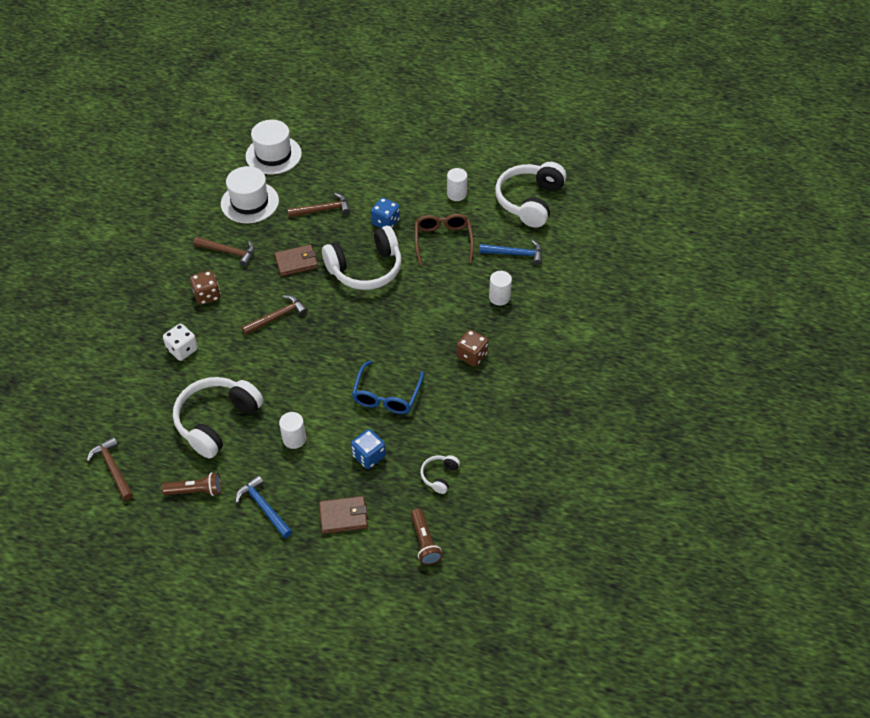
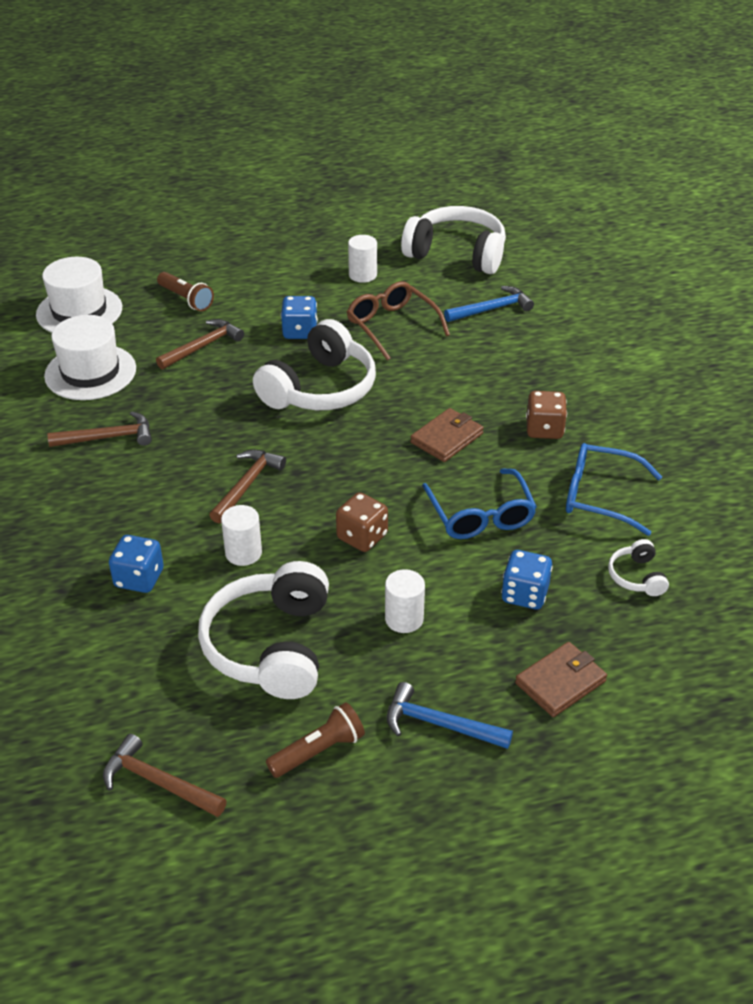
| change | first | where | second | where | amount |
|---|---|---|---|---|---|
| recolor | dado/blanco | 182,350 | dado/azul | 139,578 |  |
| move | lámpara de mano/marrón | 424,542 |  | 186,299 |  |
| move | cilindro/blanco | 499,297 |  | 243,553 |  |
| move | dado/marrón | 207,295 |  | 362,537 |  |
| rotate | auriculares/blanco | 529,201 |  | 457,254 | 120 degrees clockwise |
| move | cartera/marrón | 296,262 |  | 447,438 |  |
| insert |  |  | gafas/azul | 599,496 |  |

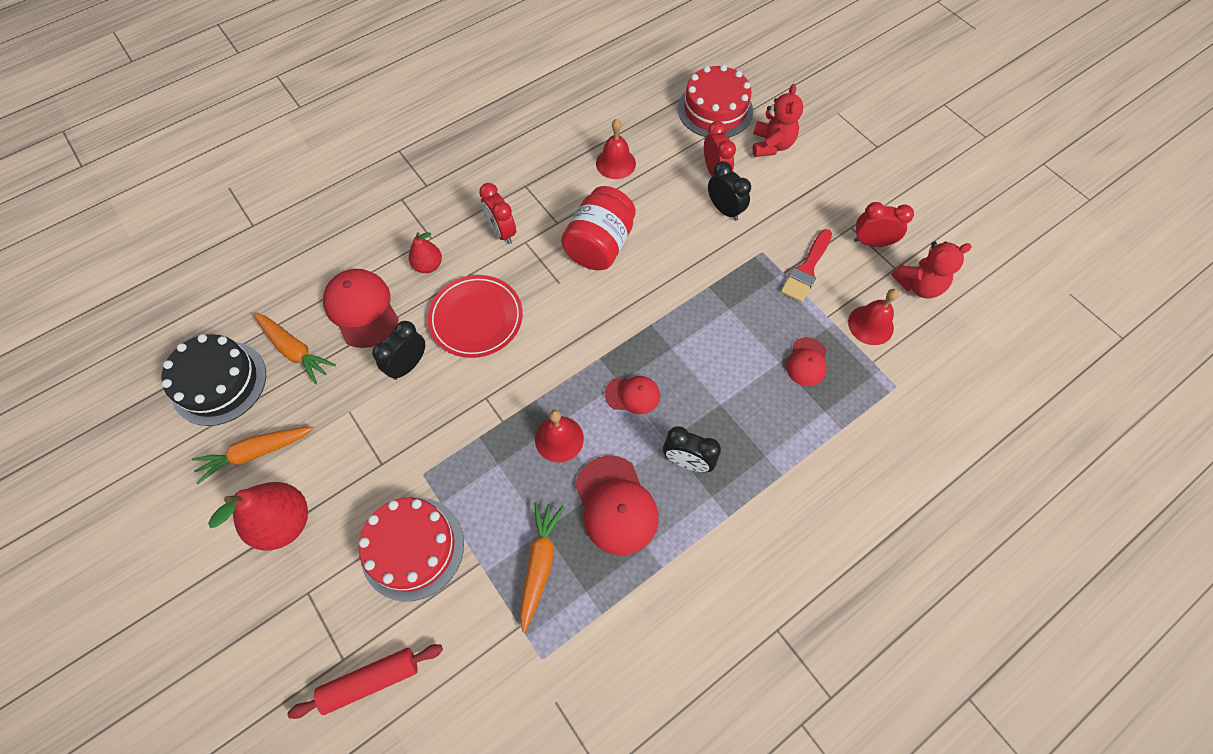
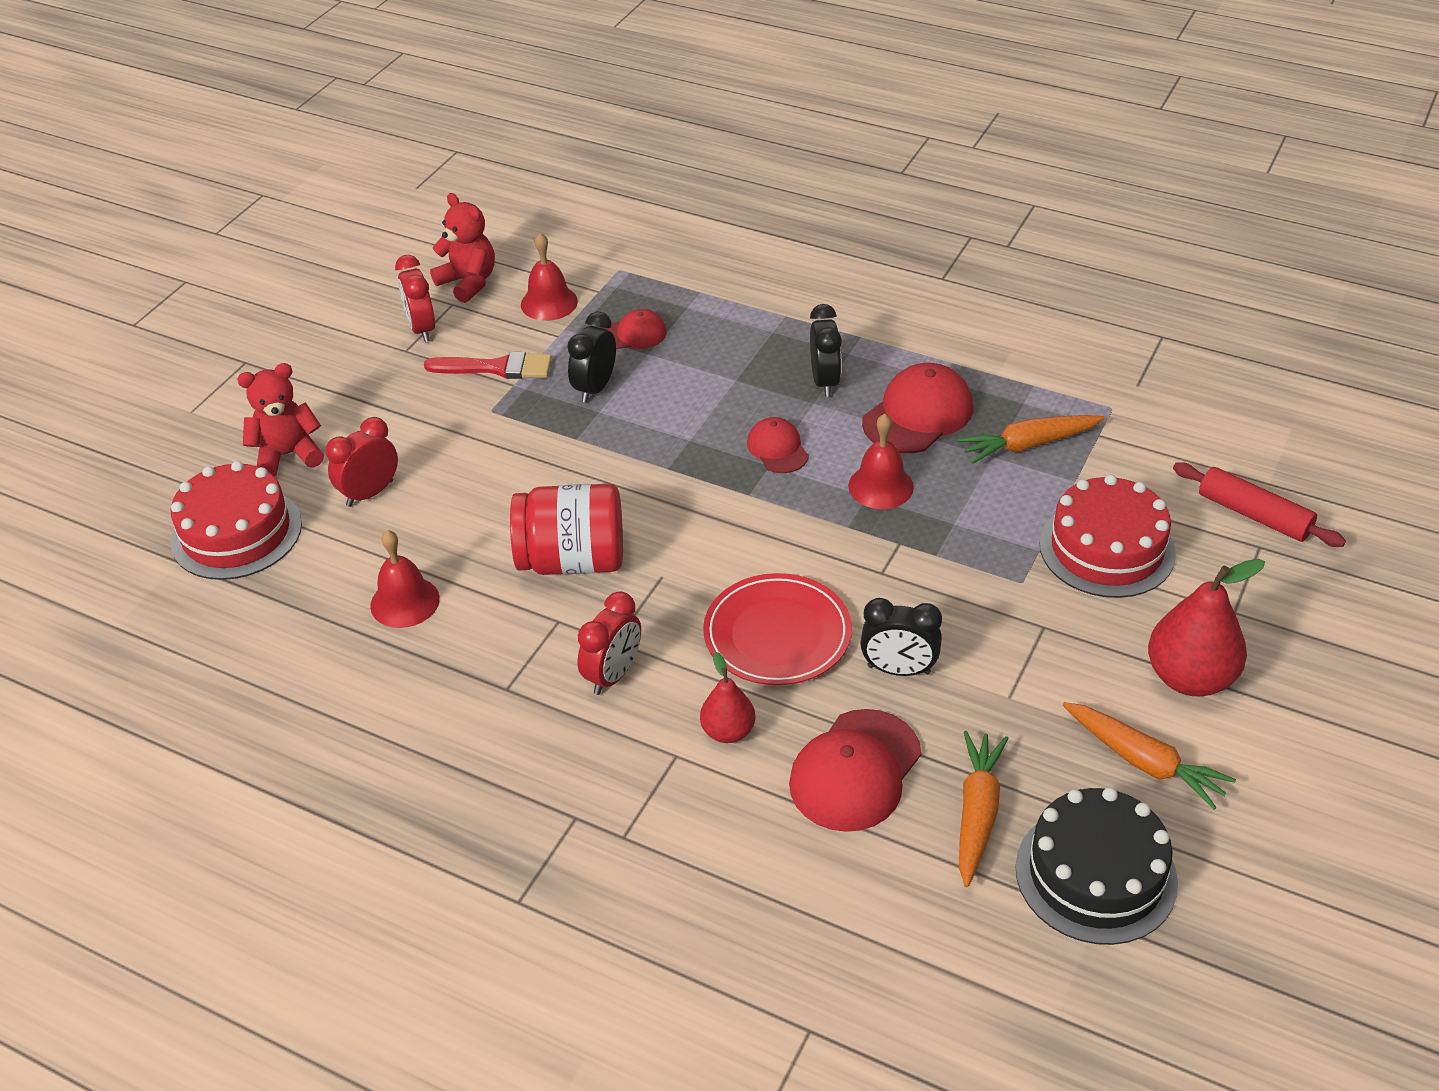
| change | first | where | second | where | amount |
|---|---|---|---|---|---|
| move | despertador/negro | 724,210 |  | 595,388 |  |

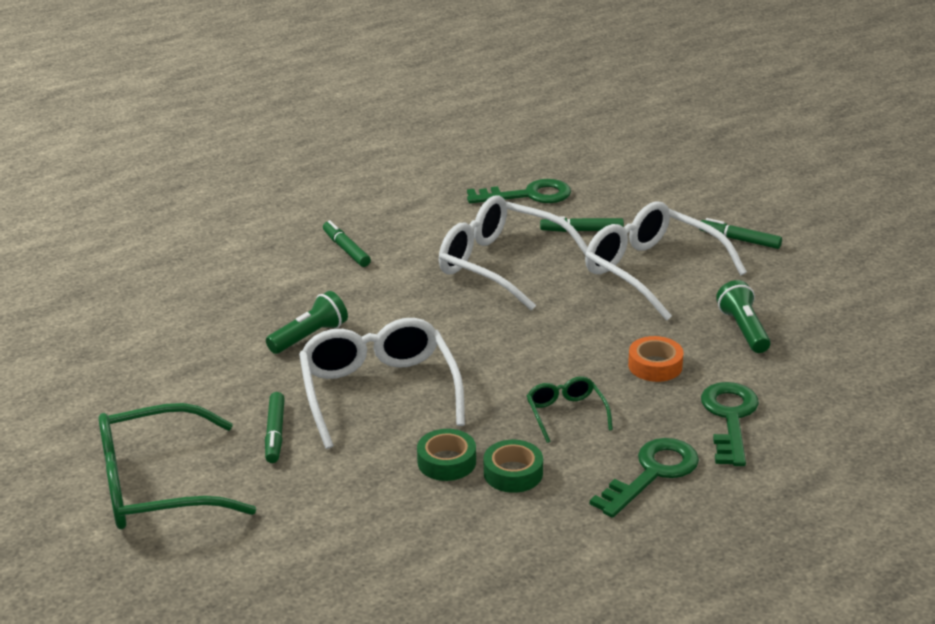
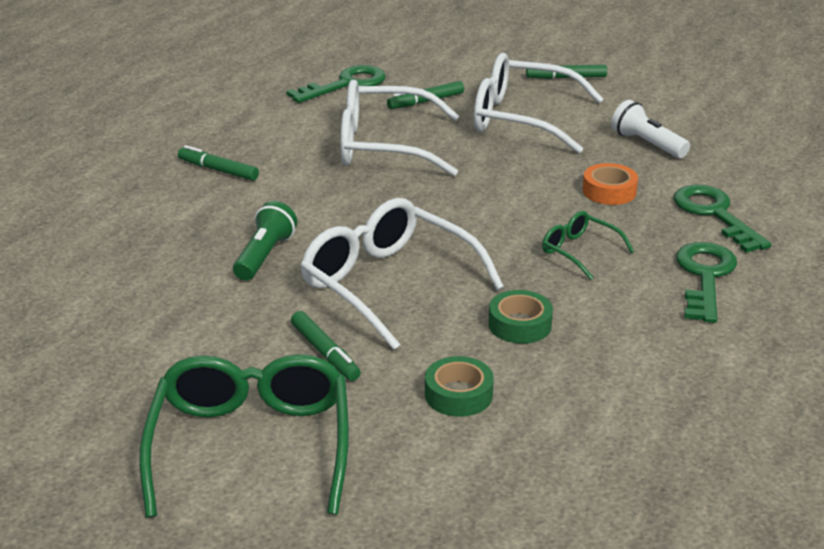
| change | first | where | second | where | amount |
|---|---|---|---|---|---|
| rotate | gafas/verde | 156,487 |  | 251,445 | 135 degrees clockwise |
| move | cinta adhesiva/verde | 513,473 |  | 458,394 |  |
| recolor | lámpara de mano/verde | 743,329 | lámpara de mano/blanco | 647,144 |  |

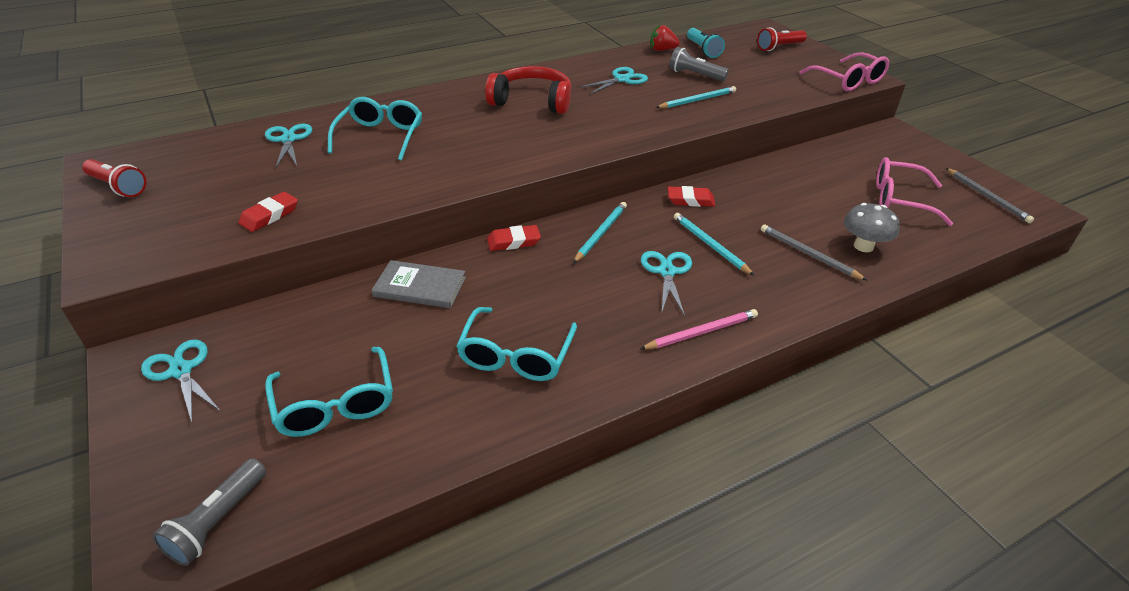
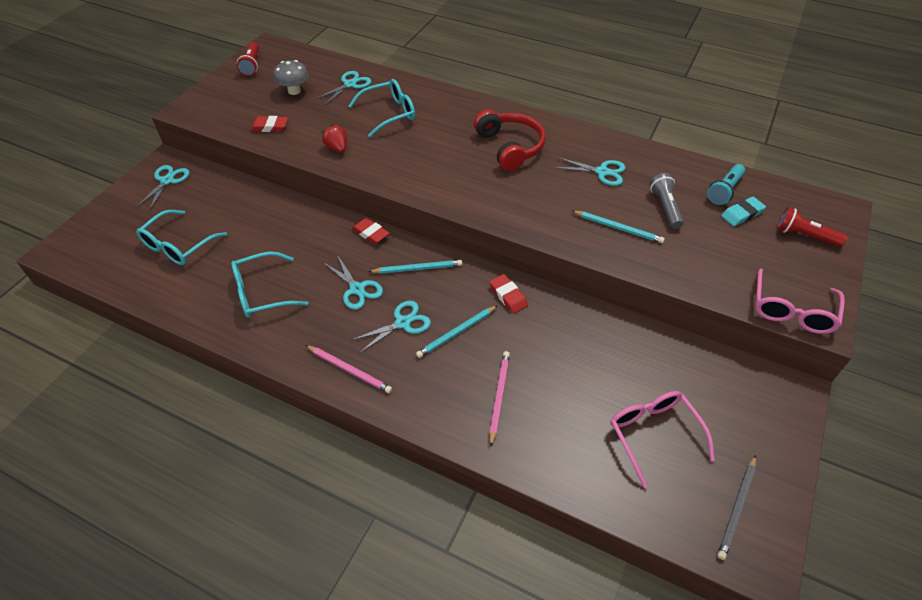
| change | first | where | second | where | amount |
|---|---|---|---|---|---|
| move | seta/gris | 863,246 |  | 294,91 |  |
| move | fresa/rojo | 662,50 |  | 337,148 |  |
| insert |  |  | tijeras/turquesa | 357,289 |  |
| rotate | lápiz/turquesa | 710,245 |  | 457,333 | 150 degrees counterclockwise |
| recolor | lápiz/gris | 809,254 | lápiz/rosa | 499,397 |  |
| insert |  |  | goma de borrar/turquesa | 742,214 |  |
| delete | lámpara de mano/gris | 217,521 |  |  |  |
| delete | libro/gris | 420,287 |  |  |  |

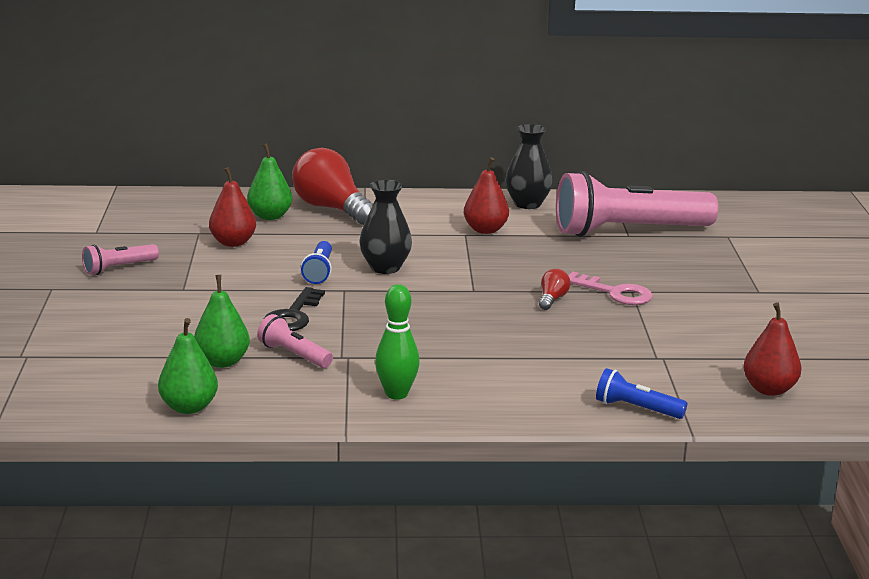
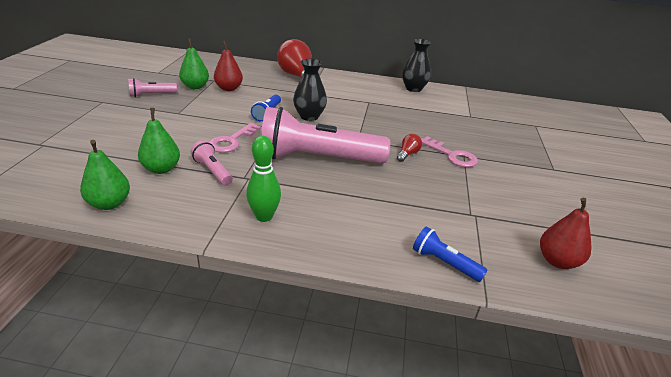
| change | first | where | second | where | amount |
|---|---|---|---|---|---|
| move | pera/verde | 270,216 |  | 195,87 |  |
| recolor | llave/negro | 293,315 | llave/rosa | 232,141 |  |
| move | lámpara de mano/rosa | 628,231 |  | 318,158 |  |
| delete | pera/rojo | 485,230 |  |  |  |

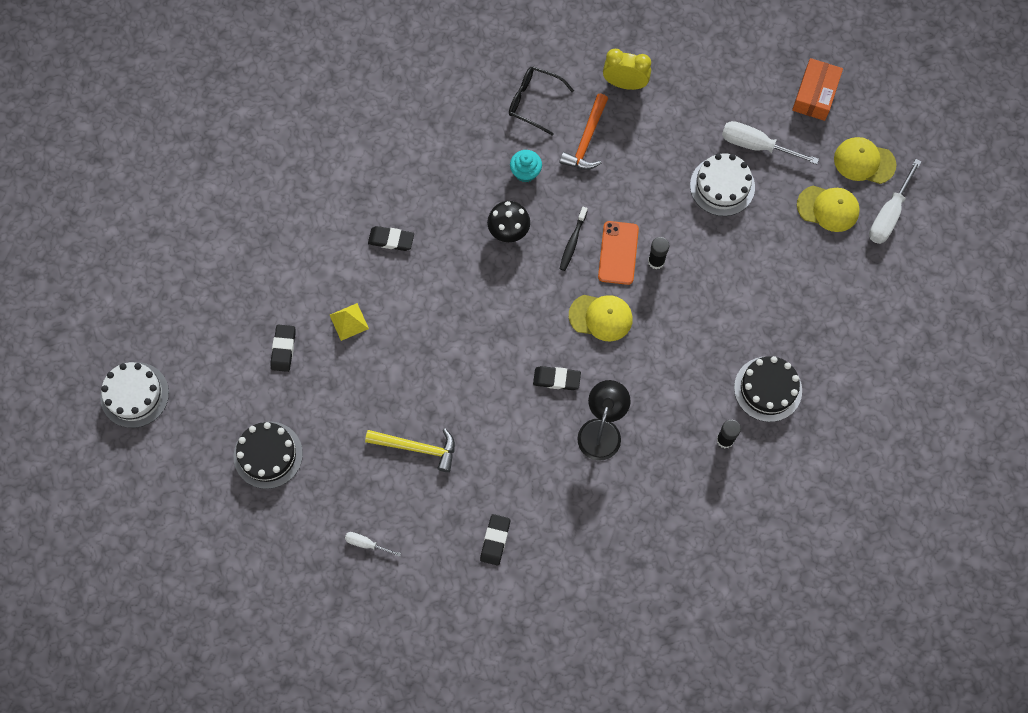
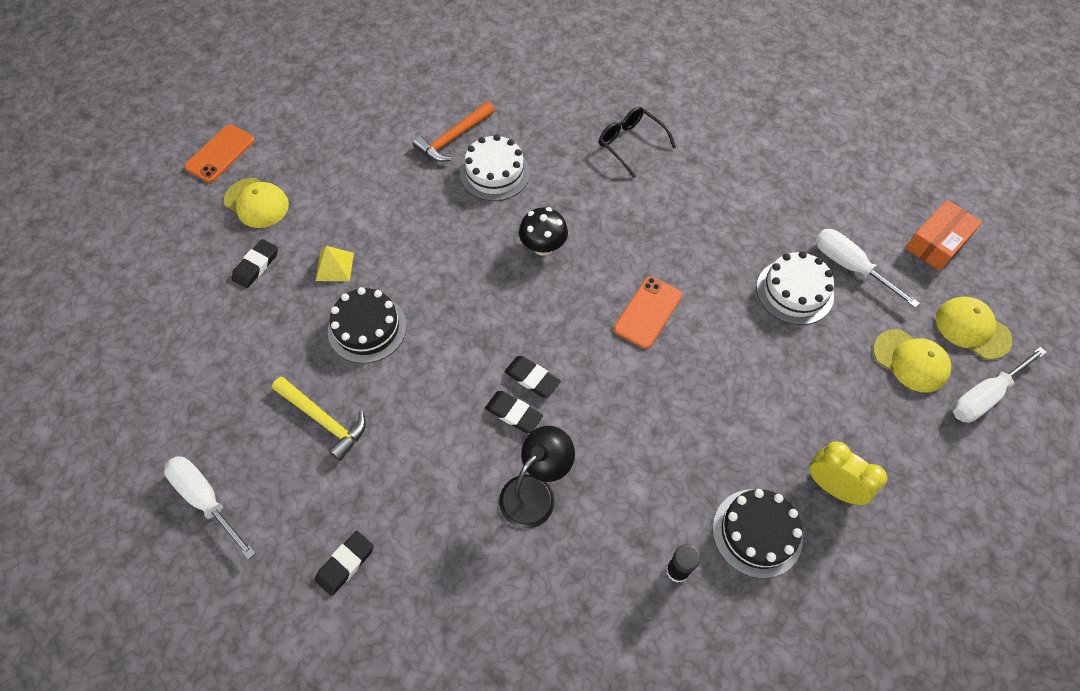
| change | first | where | second | where | amount |
|---|---|---|---|---|---|
| resize | destornillador/blanco | 366,544 |  | 205,499 | x1.85 |
| insert |  |  | móvil/naranja | 220,153 |  |
| move | gorra/amarillo | 601,317 |  | 256,203 |  |
| move | tarta/negro | 268,455 |  | 367,328 |  |
| move | martillo/naranja | 586,140 |  | 453,138 |  |
| move | tarta/blanco | 134,395 |  | 495,173 |  |
| move | goma de borrar/negro | 391,240 |  | 532,378 |  |
| move | despertador/amarillo | 625,83 |  | 832,487 |  |
| delete | magdalena/turquesa | 525,172 |  |  |  |
| delete | cepillo de dientes/negro | 572,242 |  |  |  |
| delete | barra de pegamento/negro | 656,261 |  |  |  |

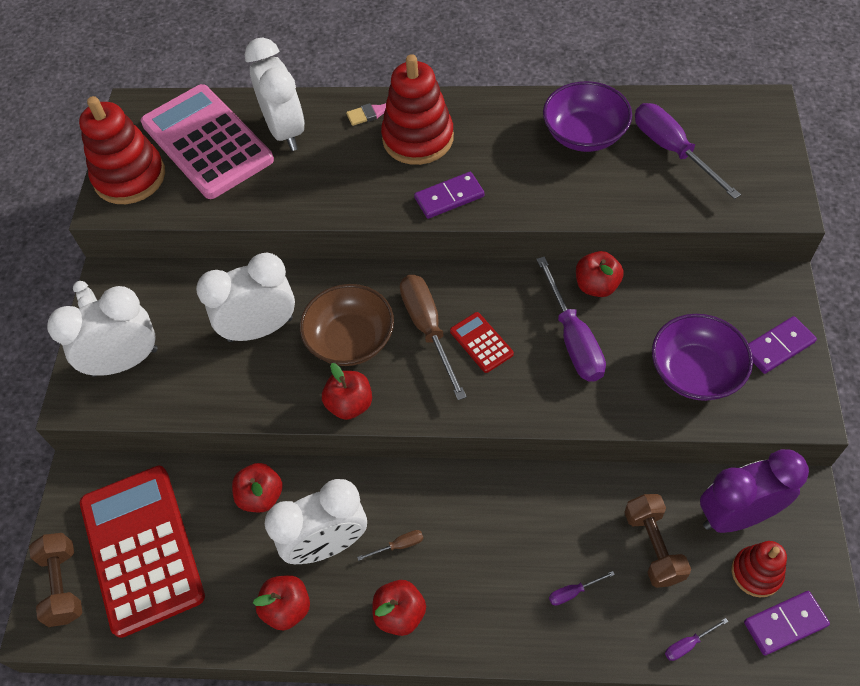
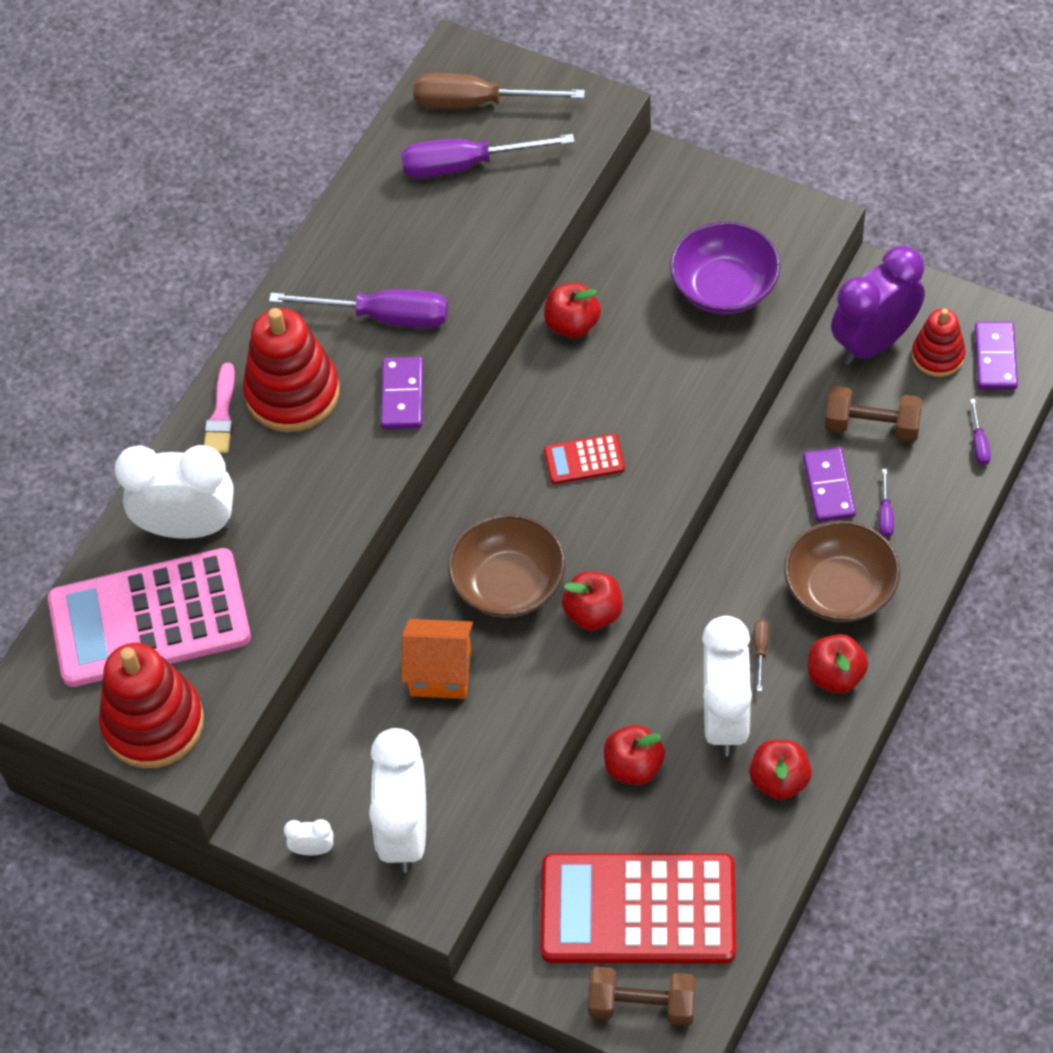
| change | first | where | second | where | amount |
|---|---|---|---|---|---|
| move | destornillador/morado | 573,339 |  | 383,317 |  |
| replace | despertador/blanco | 260,329 | casa/naranja | 440,672 |  |
| move | destornillador/marrón | 428,329 |  | 477,103 |  |
| insert |  |  | cuenco/marrón | 840,589 |  |
| move | ficha de dominó/morado | 778,347 |  | 829,487 |  |
| rotate | despertador/morado | 736,515 |  | 874,343 | 45 degrees clockwise |
| delete | cuenco/morado | 584,134 |  |  |  |

